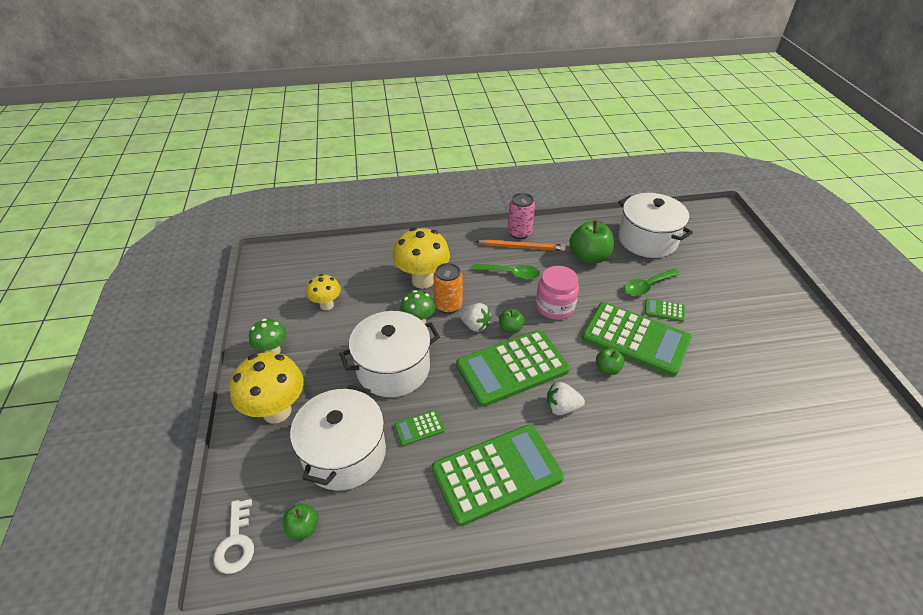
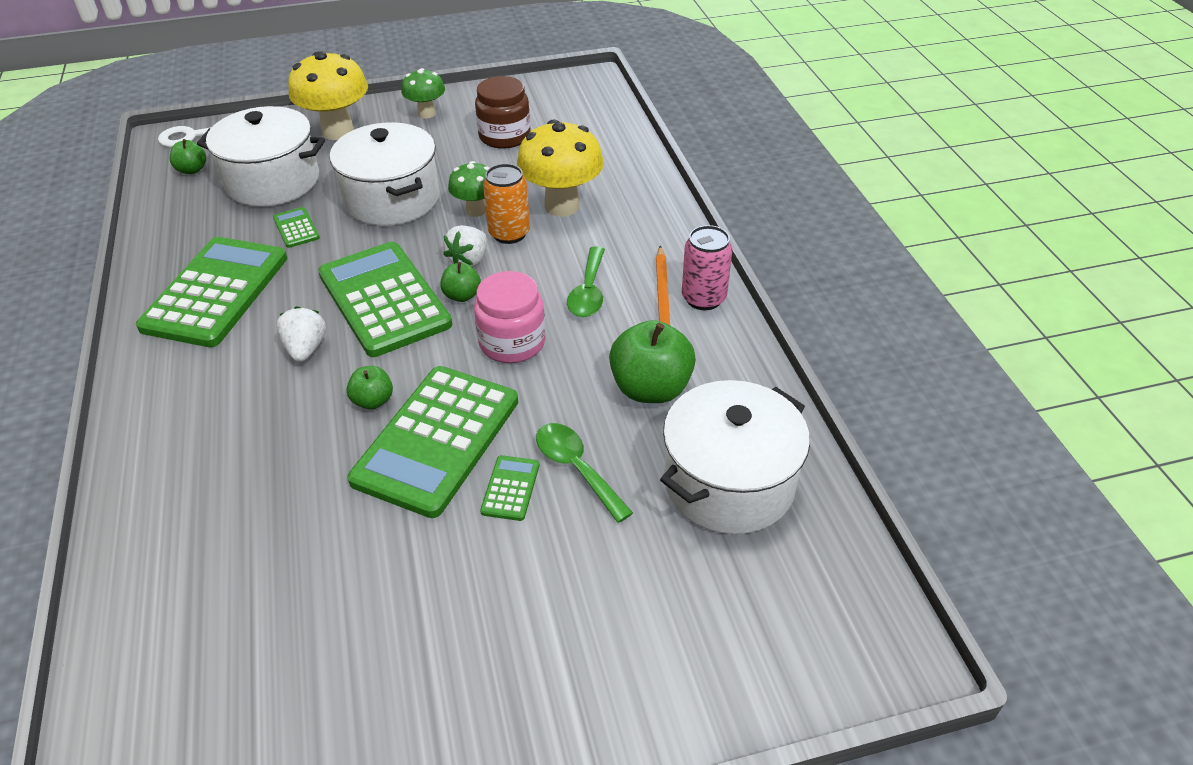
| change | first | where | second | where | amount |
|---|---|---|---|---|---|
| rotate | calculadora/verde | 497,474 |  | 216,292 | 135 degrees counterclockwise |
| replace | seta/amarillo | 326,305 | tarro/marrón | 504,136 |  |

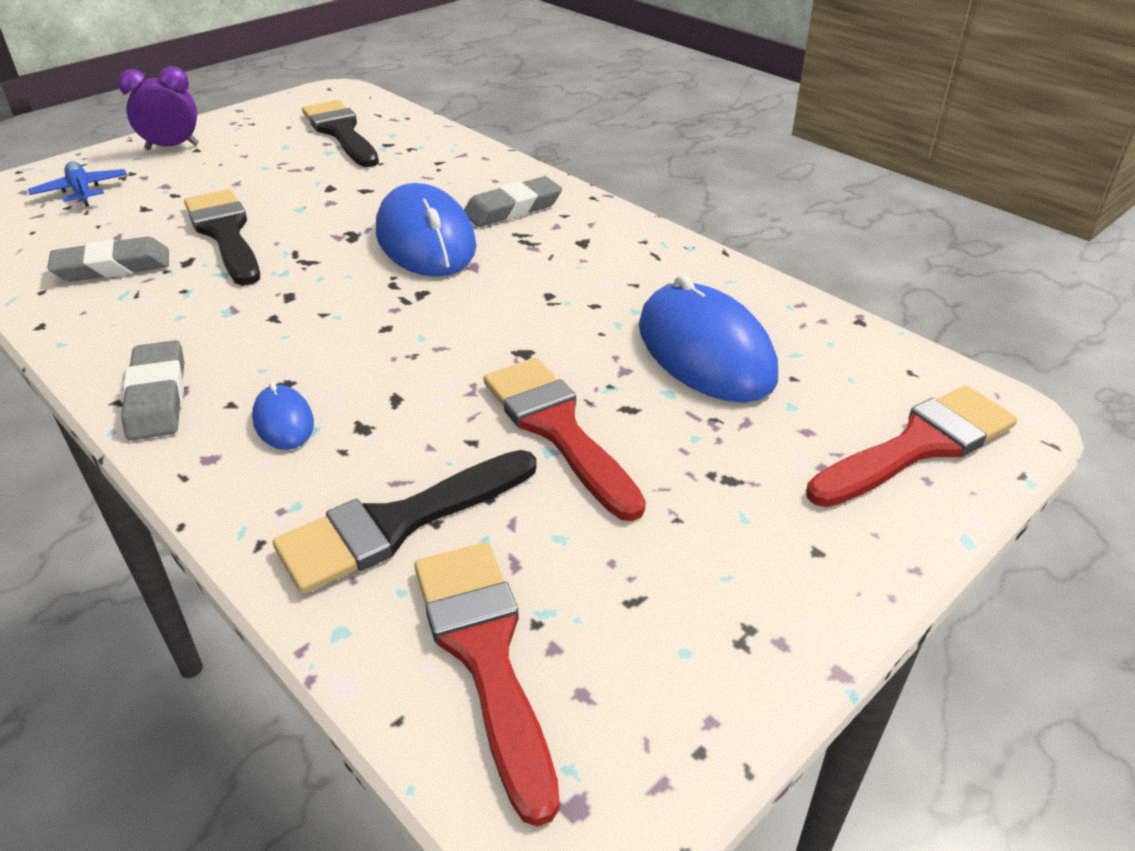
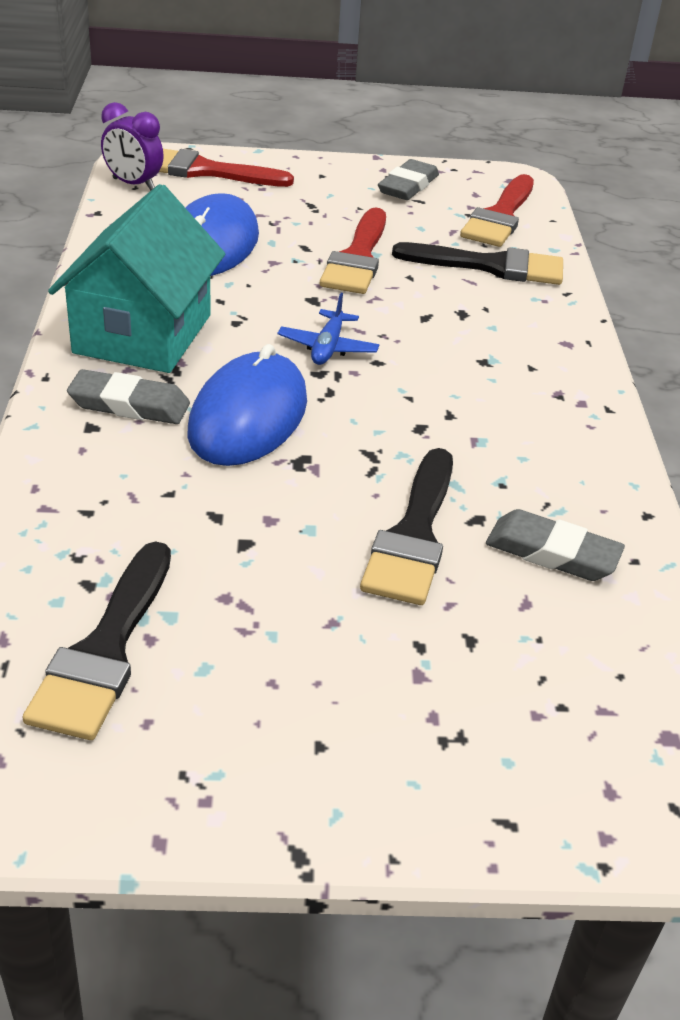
| change | first | where | second | where | amount |
|---|---|---|---|---|---|
| insert |  |  | casa/turquesa | 143,334 |  |
| move | despertador/morado | 172,147 |  | 134,184 |  |
| move | avión/azul | 81,191 |  | 328,347 |  |
| move | goma de borrar/gris | 157,397 |  | 408,186 |  |
| delete | ratón/azul | 283,421 |  |  |  |

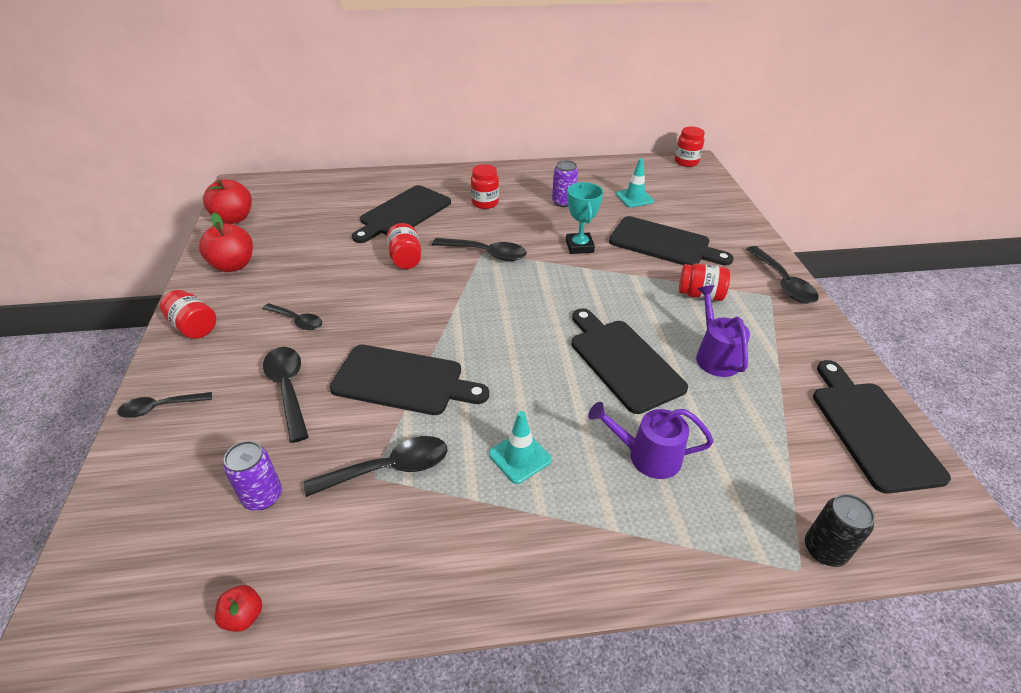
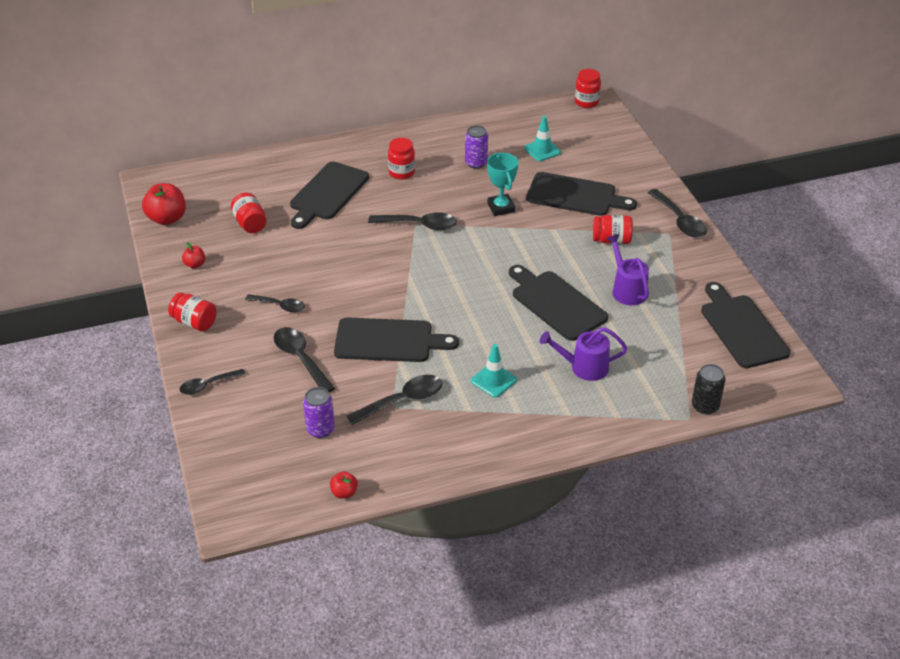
| change | first | where | second | where | amount |
|---|---|---|---|---|---|
| resize | manzana/rojo | 233,265 |  | 195,265 | x0.52 |
| move | tarro/rojo | 405,259 |  | 250,224 |  |

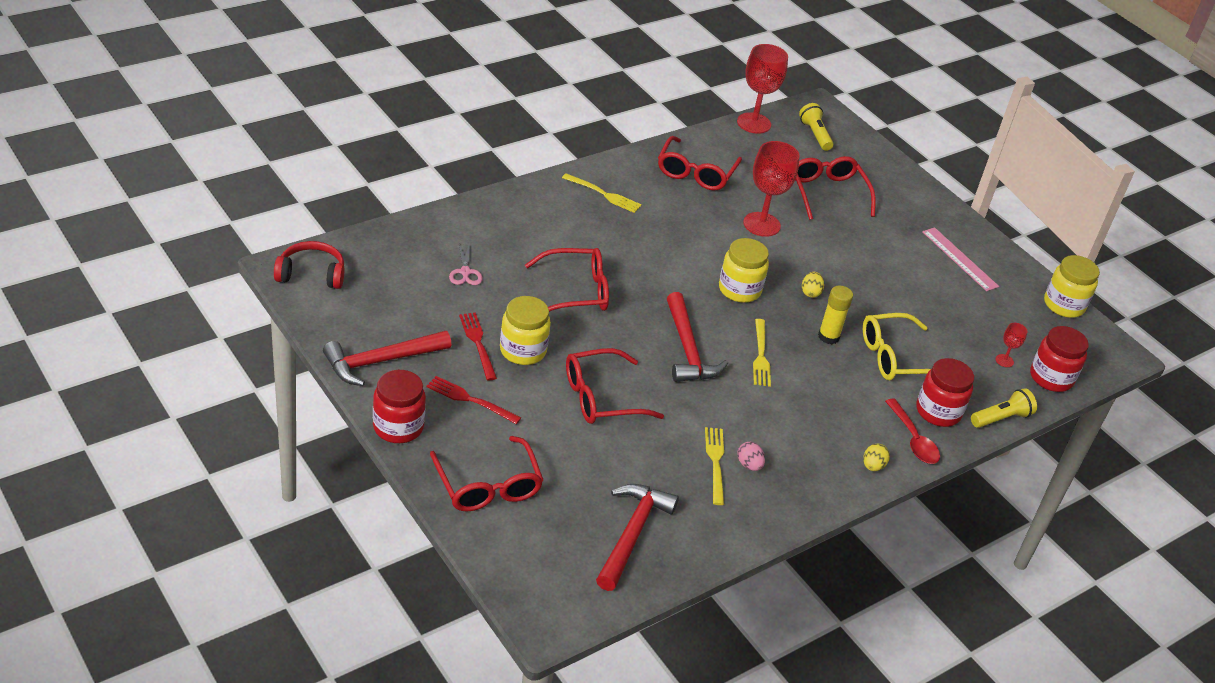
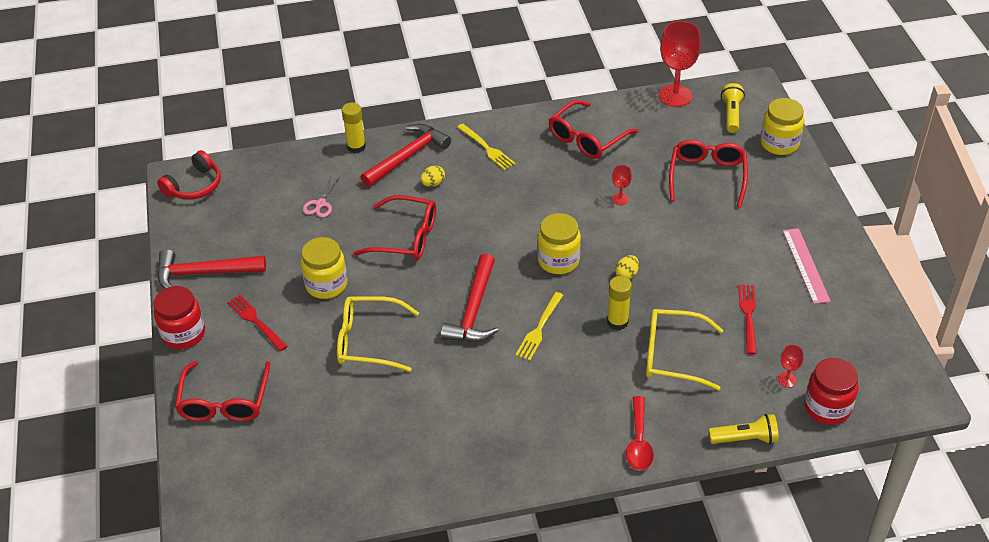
| change | first | where | second | where | amount |
|---|---|---|---|---|---|
| rotate | auriculares/rojo | 311,274 |  | 194,186 | 105 degrees clockwise |
| recolor | gafas/rojo | 601,397 | gafas/amarillo | 368,341 |  |
| insert |  |  | barra de pegamento/amarillo | 356,147 |  |
| move | martillo/rojo | 632,534 |  | 407,157 |  |
| move | huevo/amarillo | 872,466 |  | 433,183 |  |
| resize | copa/rojo | 761,224 |  | 620,199 | x0.45 |
| move | tenedor/rojo | 477,343 |  | 748,315 |  |
| move | tarro/amarillo | 1064,305 |  | 779,143 |  |
| delete | tenedor/amarillo | 715,462 |  |  |  |
| delete | huevo/rosa | 749,465 |  |  |  |
| delete | tarro/rojo | 938,412 |  |  |  |

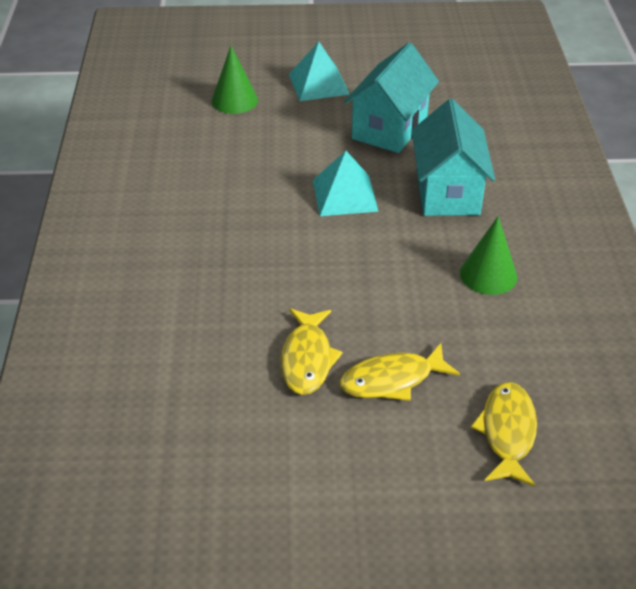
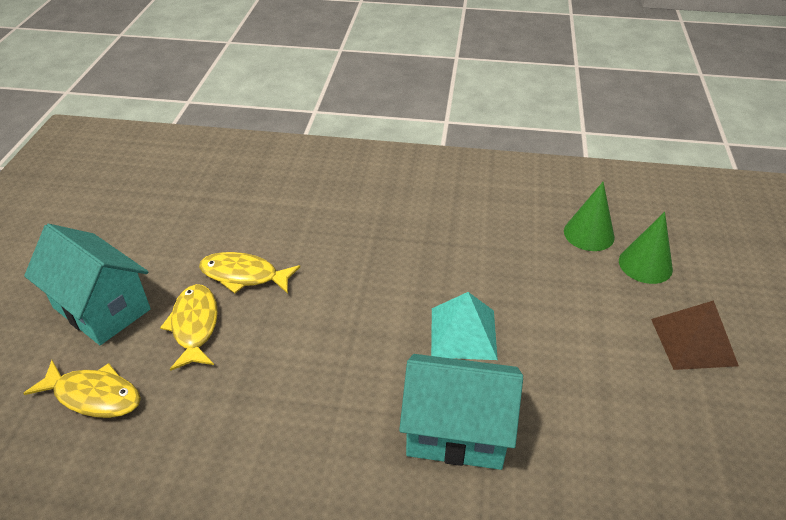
| change | first | where | second | where | amount |
|---|---|---|---|---|---|
| move | casa/turquesa | 389,128 |  | 102,308 |  |
| move | cono/verde | 488,274 |  | 589,234 |  |
| recolor | pirámide/turquesa | 319,84 | pirámide/marrón | 693,342 |  |

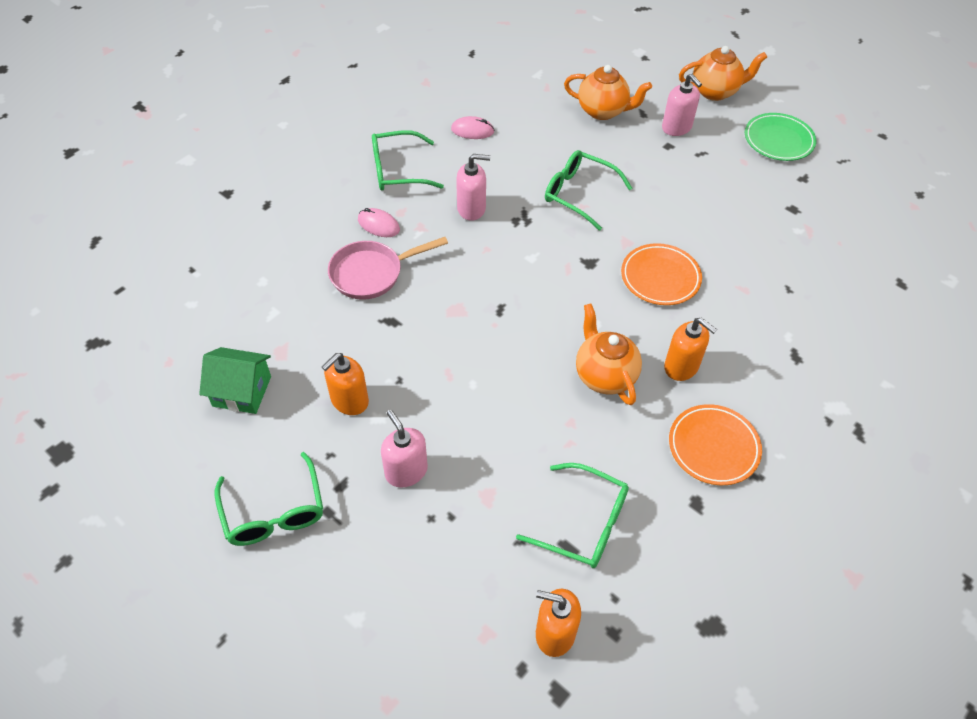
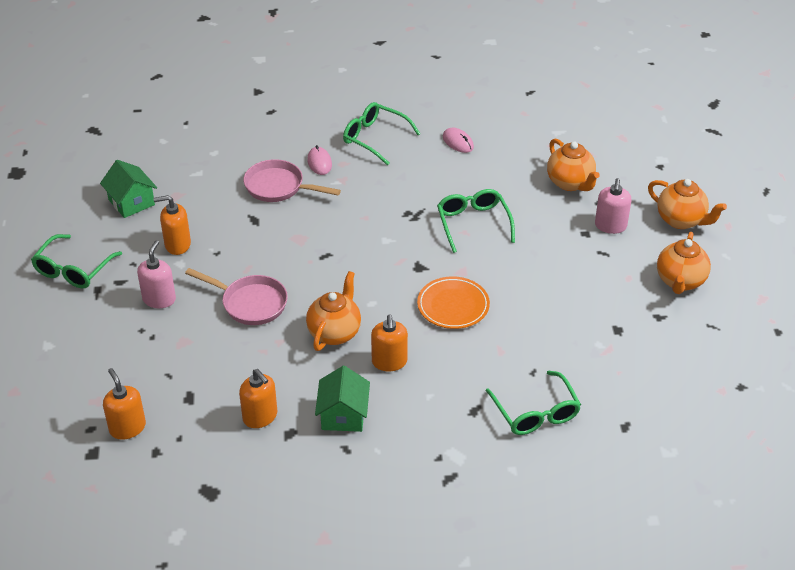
| change | first | where | second | where | amount |
|---|---|---|---|---|---|
| insert |  |  | sartén/rosa | 250,303 |  |
| insert |  |  | dispensador de jabón/naranja | 260,417 |  |
| replace | plato/naranja | 713,447 | casa/verde | 343,415 |  |
| move | gafas/verde | 584,523 |  | 535,413 |  |
| replace | plato/verde | 778,140 | tetera/naranja | 680,281 |  |
| delete | dispensador de jabón/rosa | 471,209 |  |  |  |

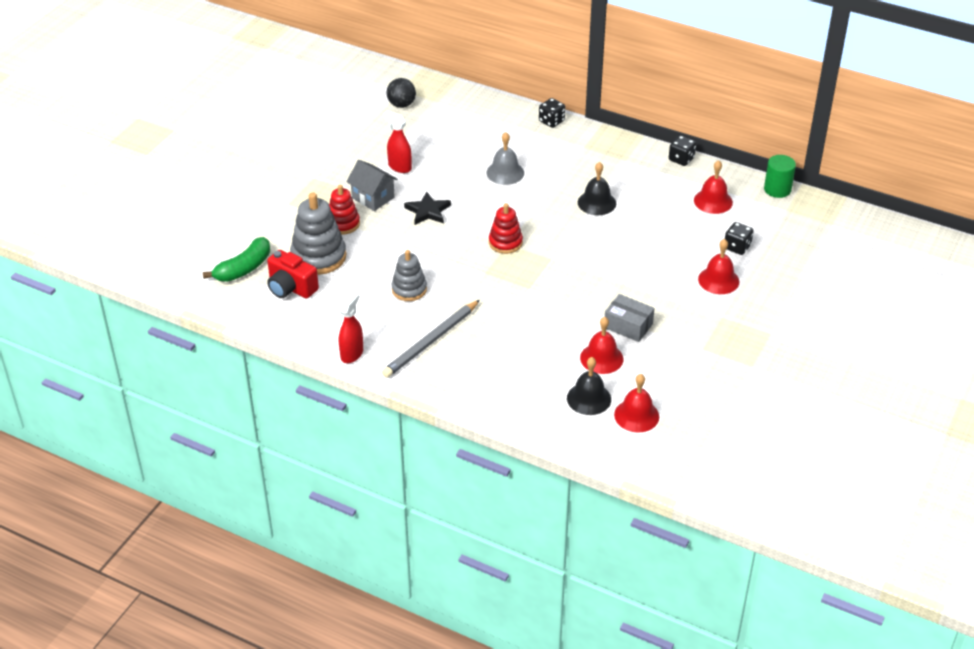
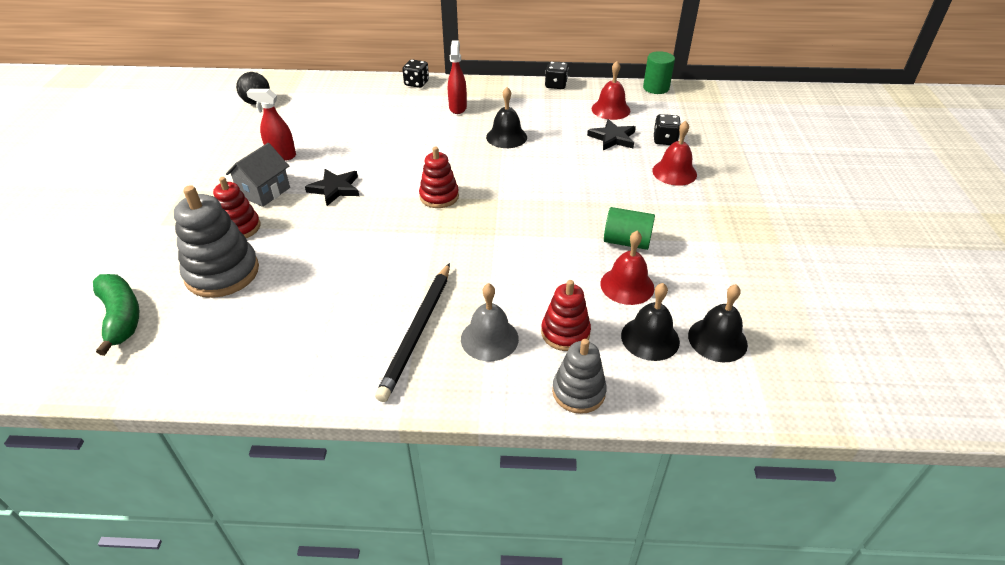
| change | first | where | second | where | amount |
|---|---|---|---|---|---|
| rotate | plátano/verde | 243,268 |  | 121,317 | 45 degrees counterclockwise |
| rotate | casa/gris | 373,198 |  | 264,192 | 75 degrees counterclockwise |
| recolor | lápiz/gris | 431,341 | lápiz/negro | 417,332 |  |
| move | pulverizador/rojo | 352,354 |  | 458,107 |  |
| move | campana/gris | 505,172 |  | 489,338 |  |
| insert |  |  | juguete apilable/rojo | 565,333 |  |
| move | juguete apilable/gris | 409,289 |  | 578,392 |  |
| insert |  |  | estrella/negro | 612,138 |  |
| replace | caja/gris | 628,326 | cilindro/verde | 626,241 |  |
| recolor | campana/rojo | 636,415 | campana/negro | 717,339 |  |
| delete | cámara/rojo | 291,288 |  |  |  |

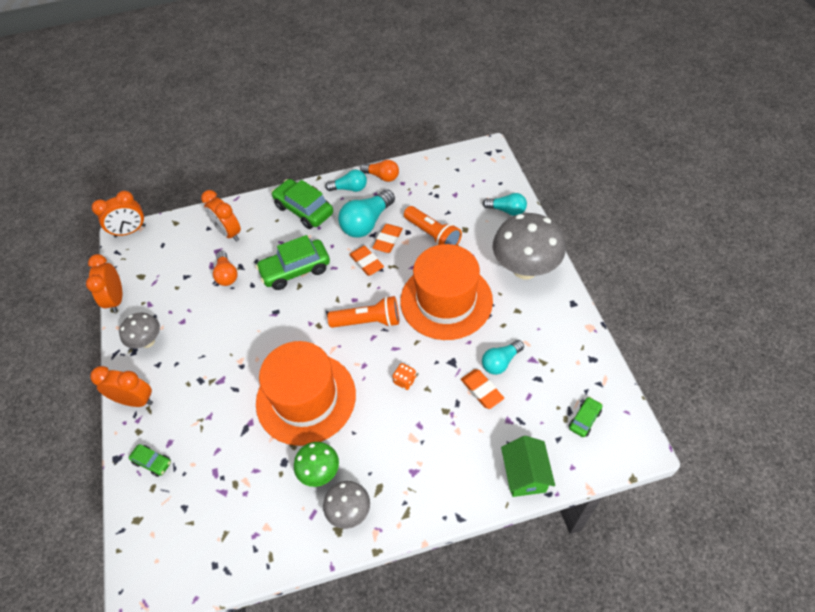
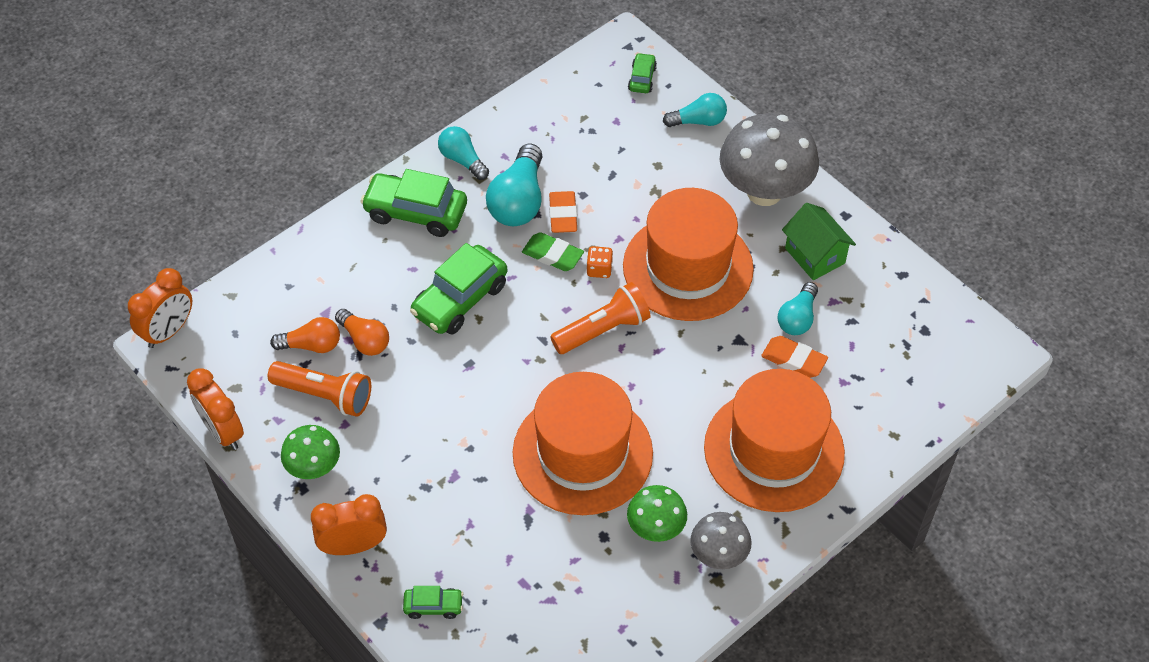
| change | first | where | second | where | amount |
|---|---|---|---|---|---|
| move | lámpara de mano/naranja | 432,235 |  | 325,395 |  |
| move | bombilla/naranja | 382,176 |  | 311,345 |  |
| recolor | seta/gris | 147,341 | seta/verde | 314,468 |  |
| rotate | bombilla/turquesa | 349,188 |  | 462,160 | 105 degrees counterclockwise |
| recolor | goma de borrar/naranja | 366,263 | goma de borrar/verde | 552,255 |  |
| move | dado/naranja | 405,381 |  | 599,269 |  |
| move | coche/verde | 584,419 |  | 642,78 |  |
| insert |  |  | sombrero/naranja | 774,450 |  |
| move | casa/verde | 525,475 |  | 815,255 |  |
| delete | despertador/naranja | 229,233 |  |  |  |

